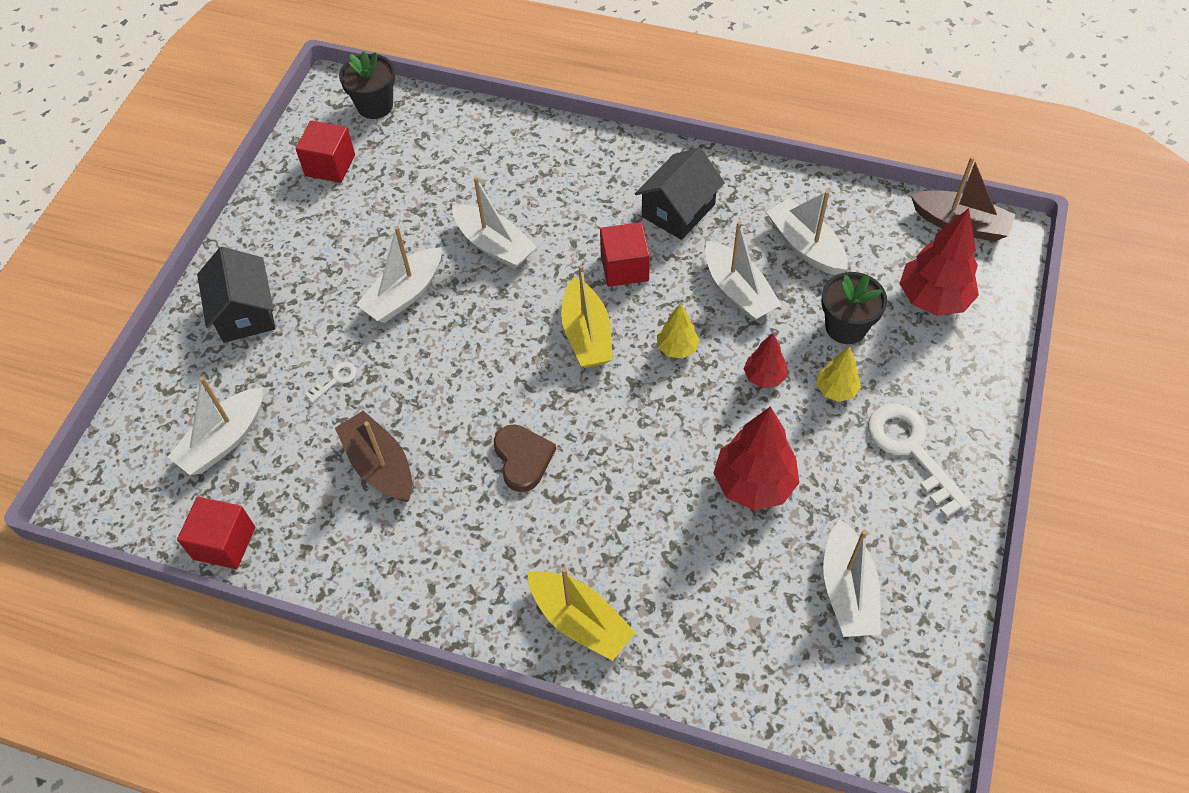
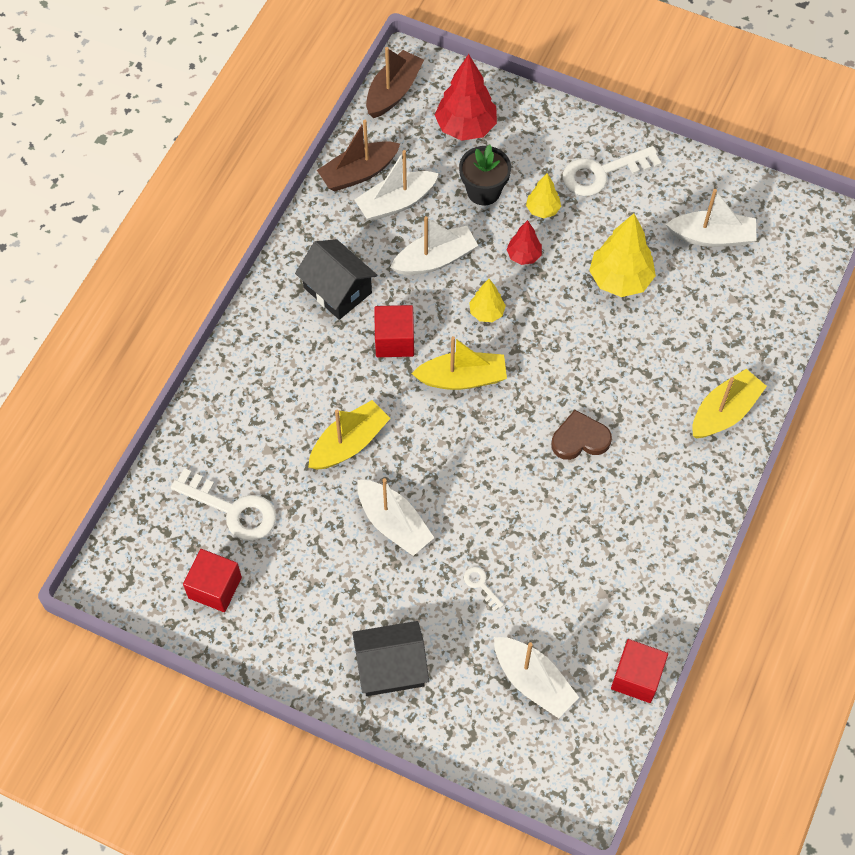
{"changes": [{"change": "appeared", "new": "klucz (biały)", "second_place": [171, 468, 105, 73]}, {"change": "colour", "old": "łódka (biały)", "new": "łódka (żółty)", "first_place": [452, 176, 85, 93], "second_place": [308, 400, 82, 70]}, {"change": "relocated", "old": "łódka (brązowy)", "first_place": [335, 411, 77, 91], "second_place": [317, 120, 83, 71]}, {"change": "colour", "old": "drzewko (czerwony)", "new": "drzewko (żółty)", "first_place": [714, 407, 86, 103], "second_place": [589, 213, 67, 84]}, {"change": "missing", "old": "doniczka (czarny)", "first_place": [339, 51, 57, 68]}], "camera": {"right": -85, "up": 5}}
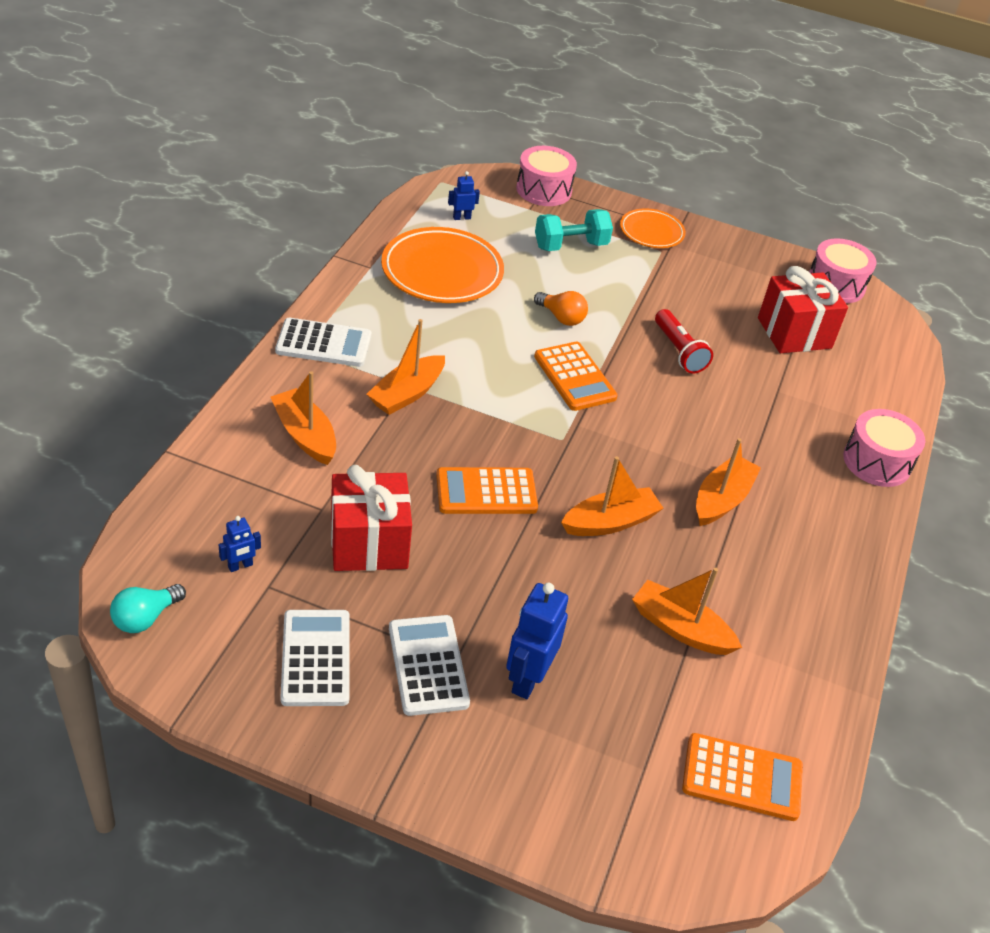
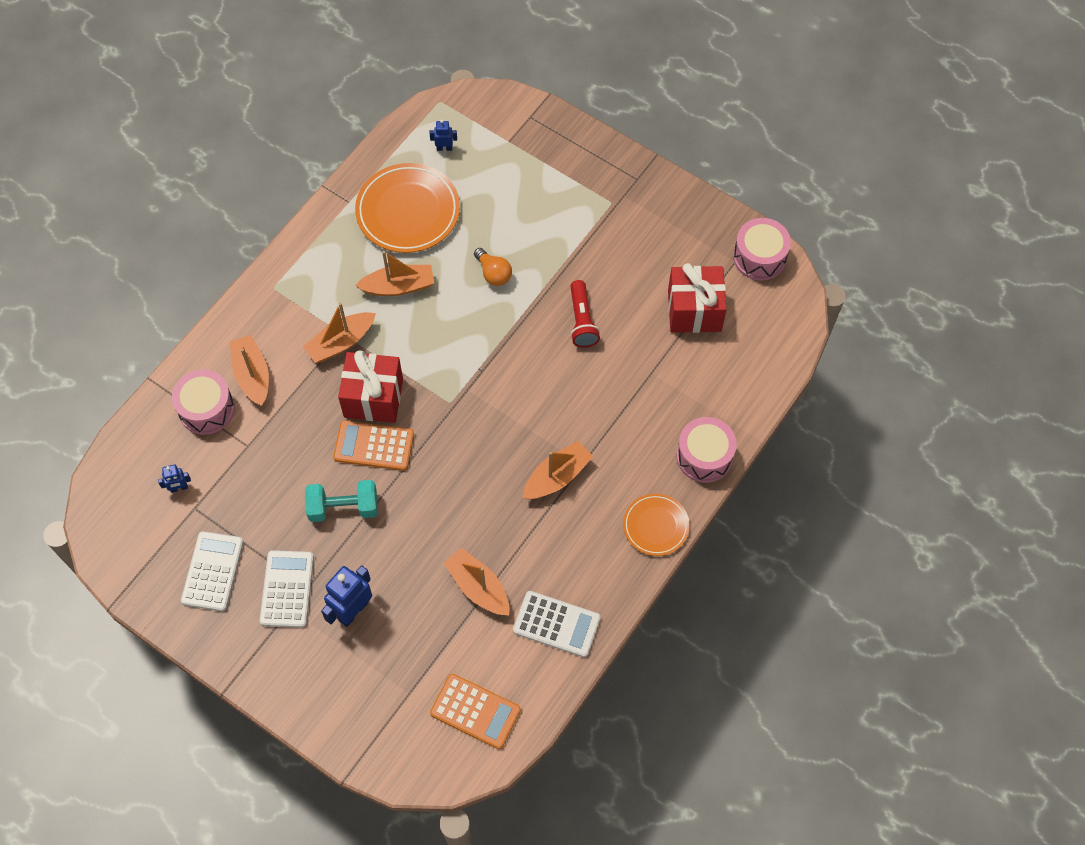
{"changes": [{"change": "relocated", "old": "bęben (różowy)", "first_place": [516, 146, 61, 60], "second_place": [172, 370, 63, 65]}, {"change": "relocated", "old": "hantel (turkusowy)", "first_place": [535, 209, 78, 42], "second_place": [305, 480, 73, 42]}, {"change": "relocated", "old": "prezent (czerwony)", "first_place": [331, 465, 81, 106], "second_place": [338, 350, 65, 73]}, {"change": "relocated", "old": "łódka (pomarańczowy)", "first_place": [561, 456, 103, 80], "second_place": [355, 251, 79, 45]}, {"change": "relocated", "old": "kalkulator (biały)", "first_place": [275, 318, 96, 49], "second_place": [513, 591, 87, 66]}, {"change": "relocated", "old": "talerz (pomarańczowy)", "first_place": [620, 208, 66, 40], "second_place": [623, 493, 67, 63]}, {"change": "missing", "old": "żarówka (turkusowy)", "first_place": [110, 584, 76, 49]}, {"change": "missing", "old": "kalkulator (pomarańczowy)", "first_place": [534, 342, 84, 69]}], "camera": {"right": 20, "up": 20}}
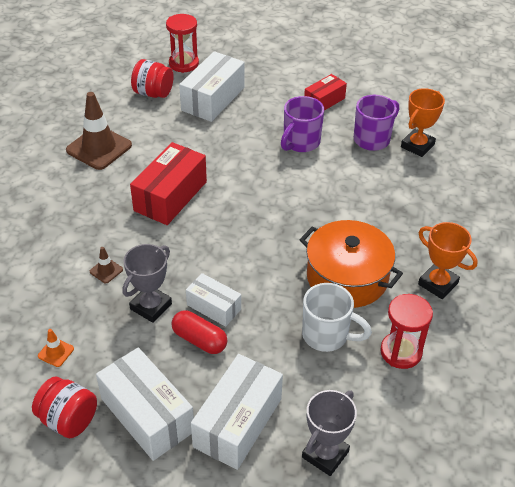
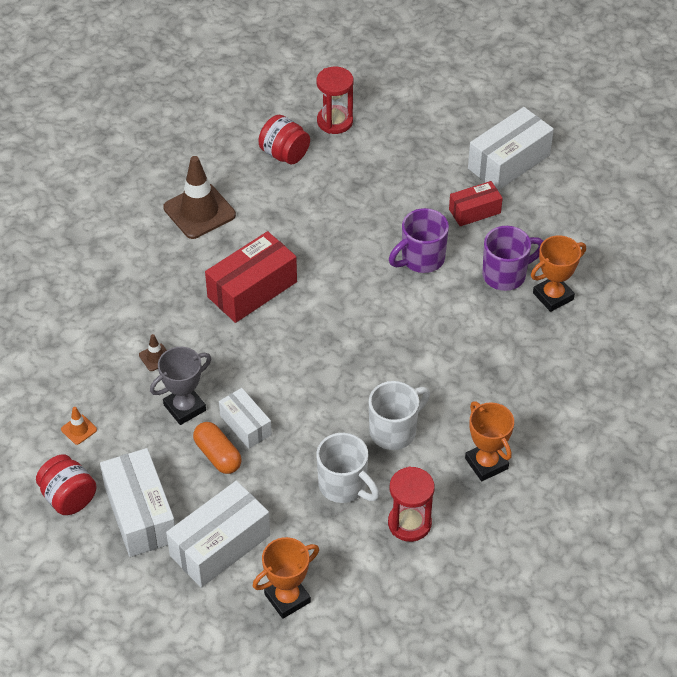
{"changes": [{"change": "colour", "old": "kapsułka (czerwony)", "new": "kapsułka (pomarańczowy)", "first_place": [172, 311, 56, 43], "second_place": [193, 422, 49, 52]}, {"change": "colour", "old": "puchar (szary)", "new": "puchar (pomarańczowy)", "first_place": [302, 390, 55, 86], "second_place": [253, 537, 66, 82]}, {"change": "exchanged", "old": "garnek (pomarańczowy)", "new": "kubek (biały)", "first_place": [300, 220, 103, 88], "second_place": [369, 381, 61, 69]}, {"change": "relocated", "old": "pudełko (biały)", "first_place": [179, 51, 65, 71], "second_place": [468, 107, 86, 84]}], "camera": {"right": 20, "up": 5}}
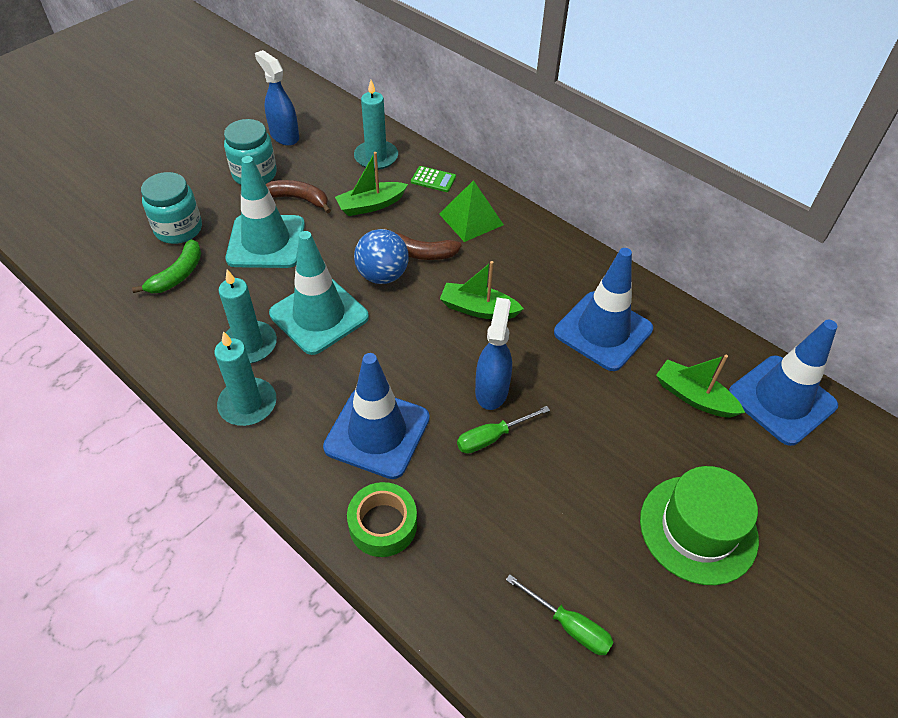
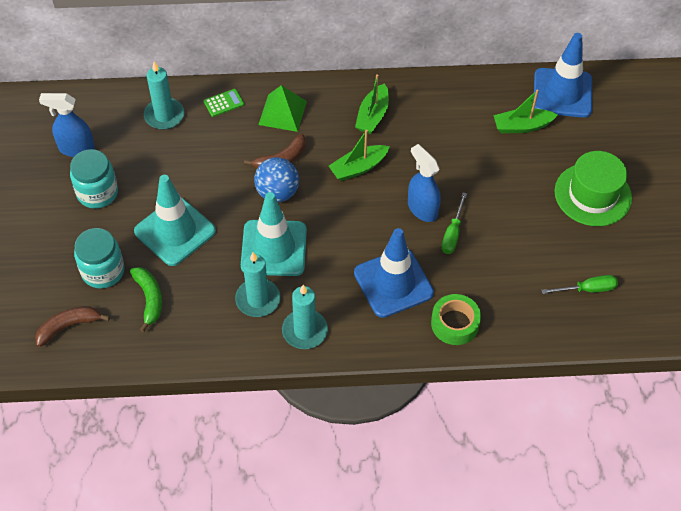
{"changes": [{"change": "relocated", "old": "banan (brązowy)", "first_place": [265, 180, 66, 33], "second_place": [35, 306, 75, 41]}, {"change": "relocated", "old": "łódka (zielony)", "first_place": [335, 152, 73, 64], "second_place": [355, 74, 34, 60]}, {"change": "missing", "old": "pachołek (niebieski)", "first_place": [554, 248, 99, 123]}], "camera": {"right": -45, "up": 5}}
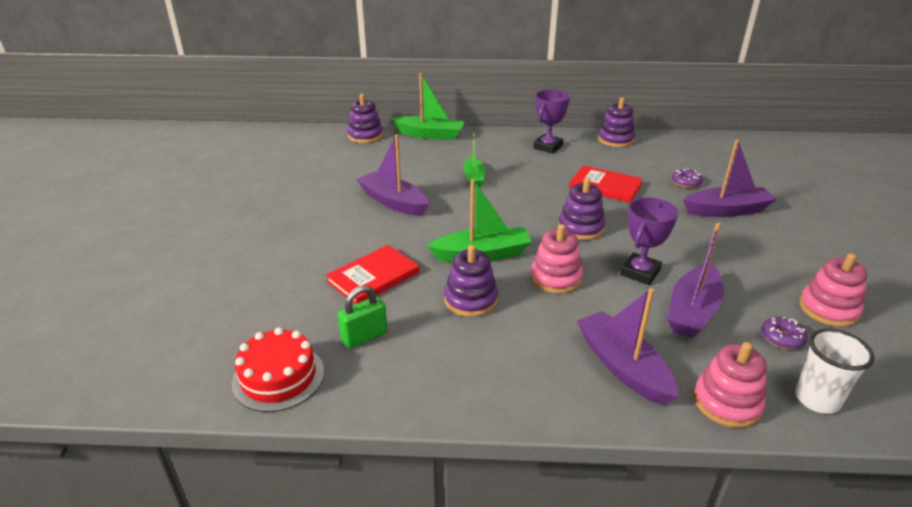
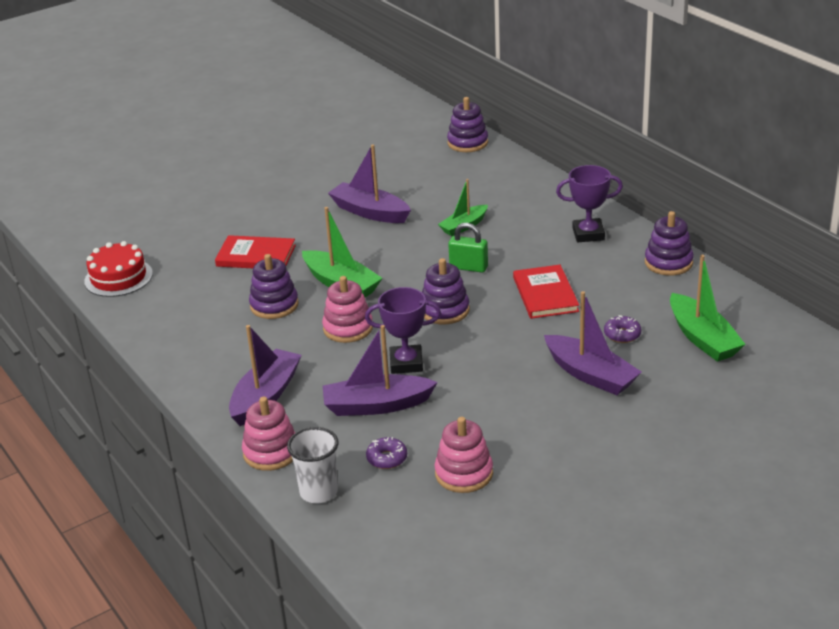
{"changes": [{"change": "spun", "old": "łódka (fioletowy)", "first_place": [356, 134, 73, 82], "second_place": [328, 144, 83, 79], "degrees": -60}, {"change": "relocated", "old": "kłódka (zielony)", "first_place": [337, 285, 51, 64], "second_place": [448, 223, 40, 50]}, {"change": "relocated", "old": "łódka (zielony)", "first_place": [391, 73, 74, 67], "second_place": [670, 255, 76, 107]}], "camera": {"right": 55, "up": 0}}
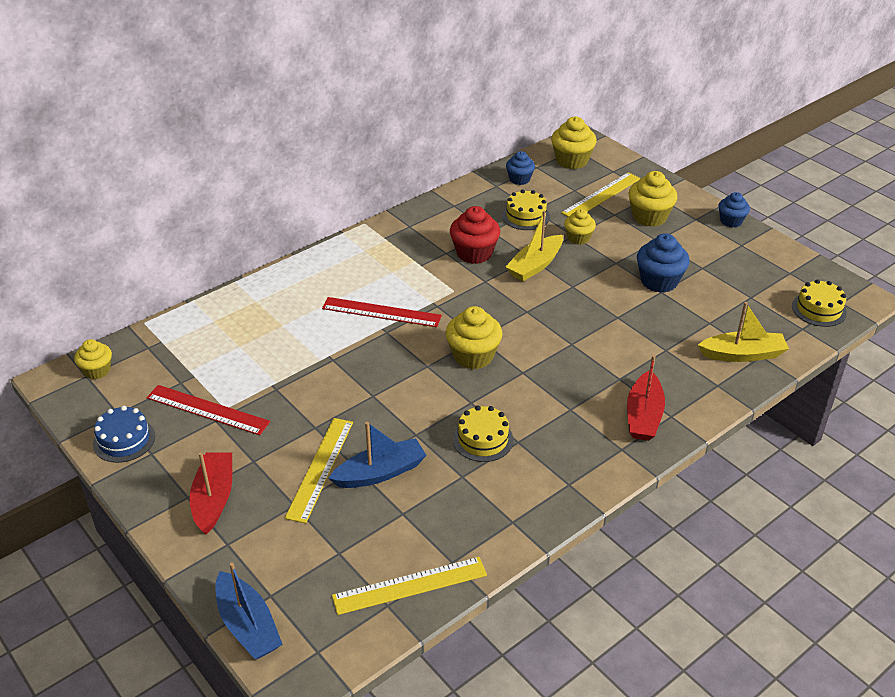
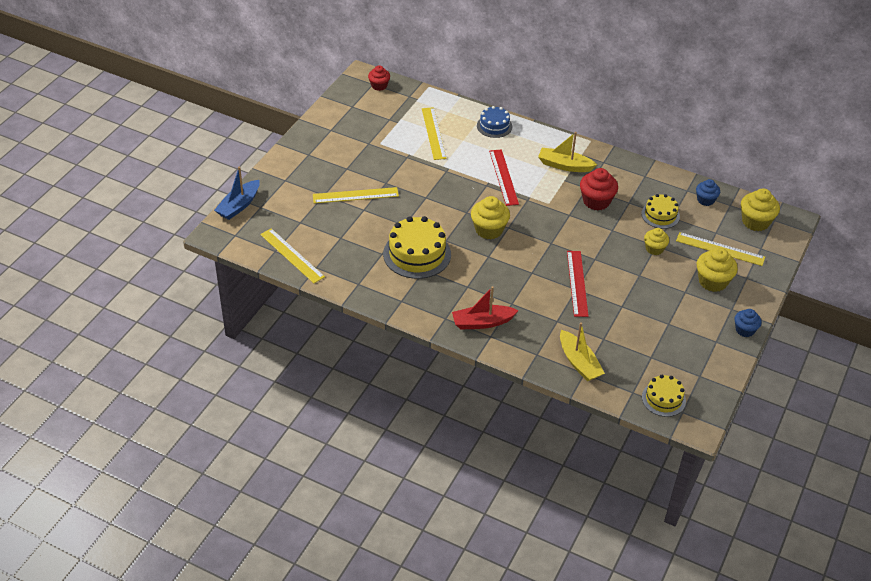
{"changes": [{"change": "colour", "old": "muffinka (żółty)", "new": "muffinka (czerwony)", "first_place": [74, 339, 38, 41], "second_place": [368, 65, 22, 26]}, {"change": "size", "old": "tort (żółty)", "first_place": [453, 405, 60, 57], "second_place": [383, 216, 68, 63], "factor": 1.71}, {"change": "appeared", "new": "linijka (żółty)", "second_place": [422, 107, 25, 53]}, {"change": "relocated", "old": "tort (niebieski)", "first_place": [93, 406, 62, 57], "second_place": [477, 106, 35, 32]}, {"change": "relocated", "old": "łódka (żółty)", "first_place": [505, 210, 58, 71], "second_place": [538, 132, 59, 40]}, {"change": "relocated", "old": "linijka (czerwony)", "first_place": [147, 385, 123, 50], "second_place": [567, 251, 22, 66]}, {"change": "missing", "old": "łódka (czerwony)", "first_place": [190, 452, 42, 82]}, {"change": "missing", "old": "łódka (niebieski)", "first_place": [328, 422, 99, 66]}, {"change": "missing", "old": "muffinka (niebieski)", "first_place": [637, 233, 53, 60]}], "camera": {"right": 65, "up": 5}}
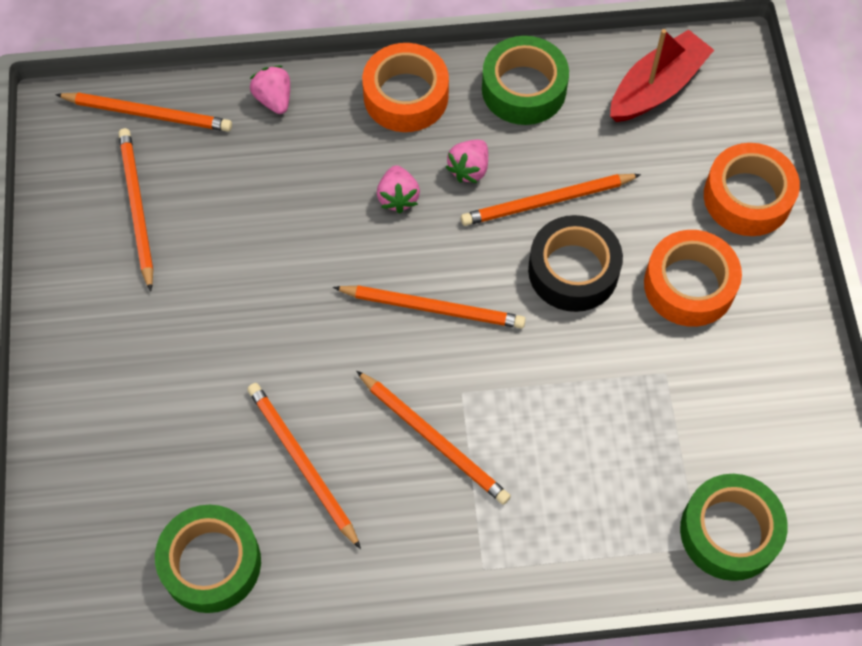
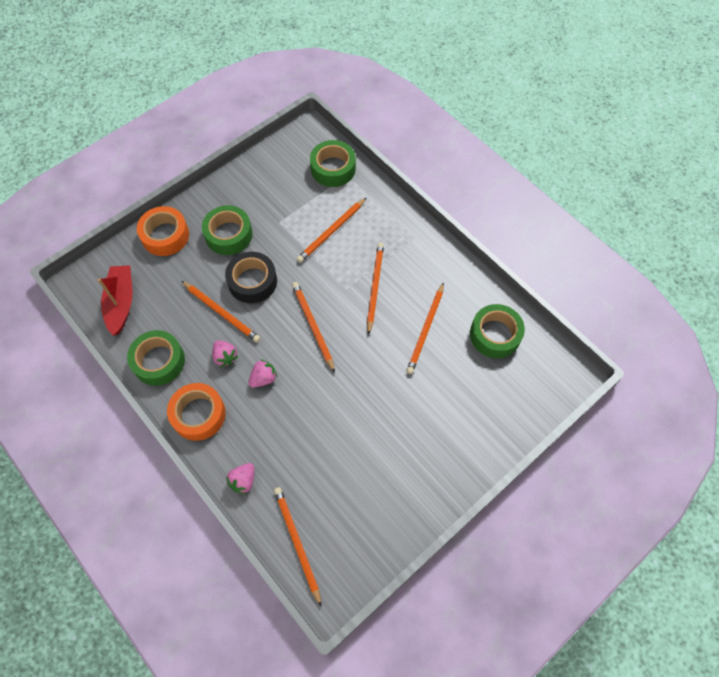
{"changes": [{"change": "spun", "old": "łódka (czerwony)", "first_place": [610, 29, 104, 93], "second_place": [98, 265, 34, 71], "degrees": 75}, {"change": "colour", "old": "taśma klejąca (pomarańczowy)", "new": "taśma klejąca (zielony)", "first_place": [644, 230, 98, 97], "second_place": [202, 205, 51, 50]}, {"change": "spun", "old": "truskawka (różowy)", "first_place": [446, 140, 42, 43], "second_place": [212, 340, 26, 27], "degrees": 60}, {"change": "relocated", "old": "ołówek (pomarańczowy)", "first_place": [119, 128, 34, 164], "second_place": [297, 198, 69, 65]}], "camera": {"right": -125, "up": 0}}
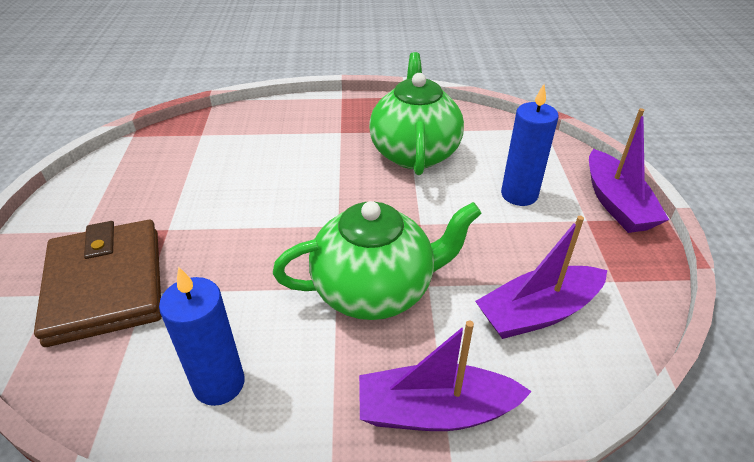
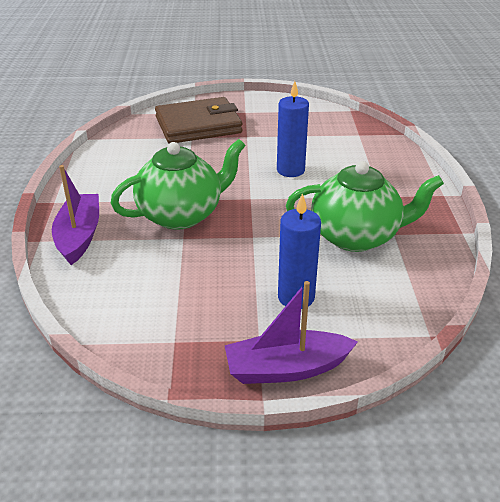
{"changes": [{"change": "spun", "old": "imbryk (zielony)", "first_place": [273, 201, 209, 119], "second_place": [111, 139, 135, 91], "degrees": -105}, {"change": "relocated", "old": "świeca (niebieski)", "first_place": [159, 266, 86, 140], "second_place": [277, 81, 32, 96]}, {"change": "missing", "old": "łódka (fioletowy)", "first_place": [475, 216, 132, 123]}], "camera": {"right": 90, "up": -5}}
